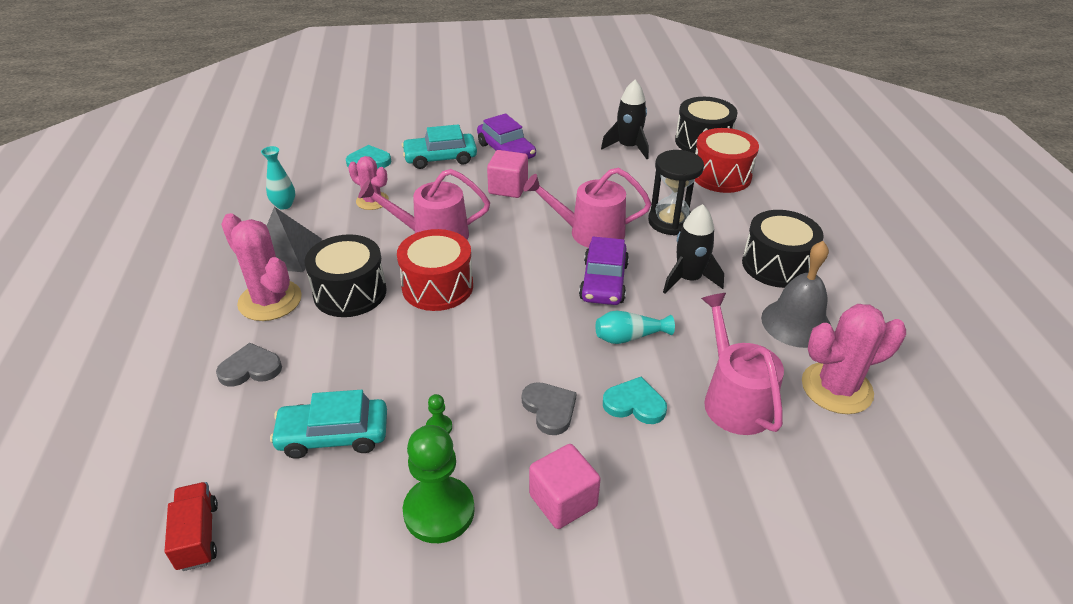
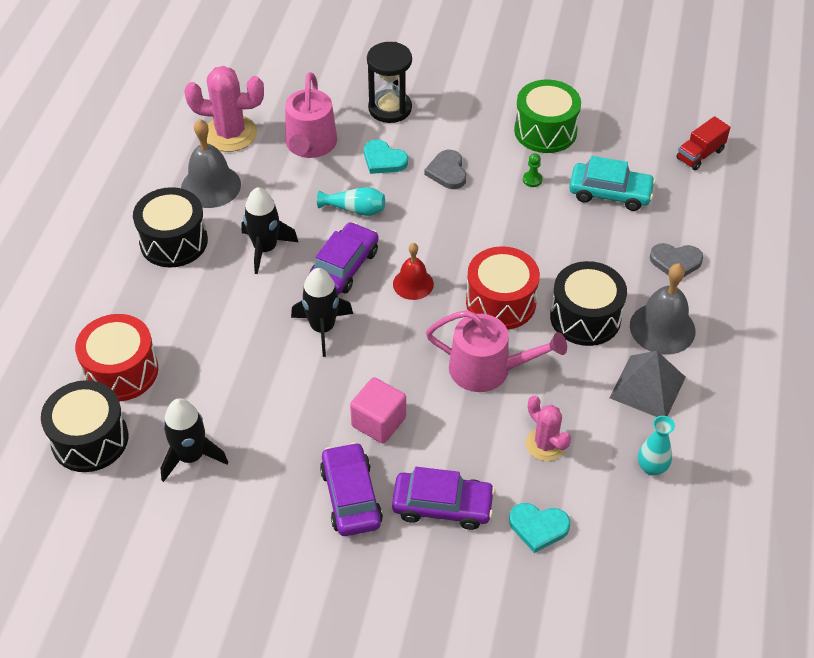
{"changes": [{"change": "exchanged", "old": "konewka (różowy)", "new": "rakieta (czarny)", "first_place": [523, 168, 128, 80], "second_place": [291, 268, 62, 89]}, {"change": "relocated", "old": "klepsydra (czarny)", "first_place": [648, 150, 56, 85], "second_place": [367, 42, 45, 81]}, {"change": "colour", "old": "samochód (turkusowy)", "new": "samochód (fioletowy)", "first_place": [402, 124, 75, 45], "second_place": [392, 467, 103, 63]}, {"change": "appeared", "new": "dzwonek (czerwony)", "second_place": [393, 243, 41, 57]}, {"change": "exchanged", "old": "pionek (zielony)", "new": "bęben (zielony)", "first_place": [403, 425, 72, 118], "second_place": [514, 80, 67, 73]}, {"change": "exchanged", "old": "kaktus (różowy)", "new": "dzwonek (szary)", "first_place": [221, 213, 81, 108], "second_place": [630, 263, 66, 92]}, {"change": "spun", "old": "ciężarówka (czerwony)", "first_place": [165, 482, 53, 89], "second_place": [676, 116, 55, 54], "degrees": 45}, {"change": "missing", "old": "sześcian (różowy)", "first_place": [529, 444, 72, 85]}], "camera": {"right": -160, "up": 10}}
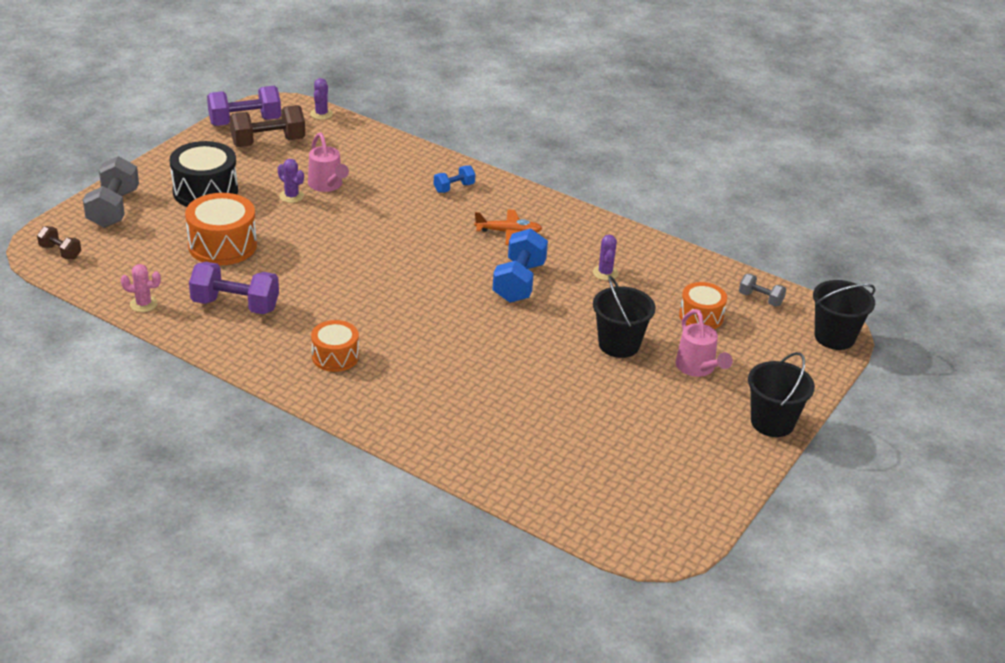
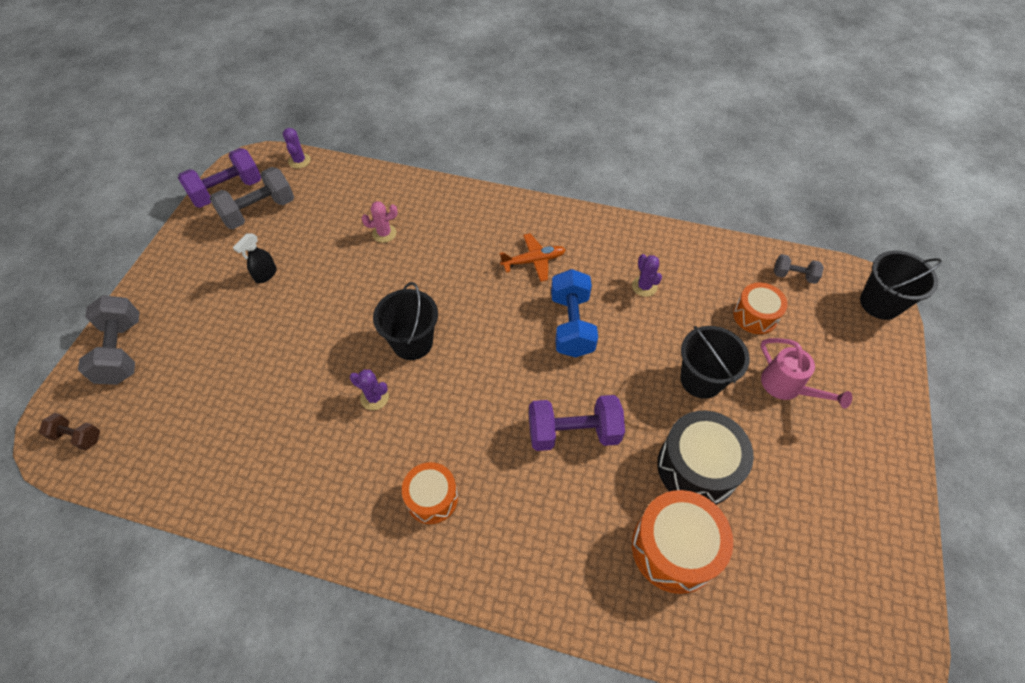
{"changes": [{"change": "colour", "old": "hantel (brązowy)", "new": "hantel (szary)", "first_place": [230, 105, 75, 42], "second_place": [209, 167, 85, 62]}, {"change": "appeared", "new": "spryskiwacz (czarny)", "second_place": [233, 233, 44, 50]}, {"change": "relocated", "old": "kaktus (fioletowy)", "first_place": [278, 159, 26, 44], "second_place": [350, 369, 39, 41]}, {"change": "relocated", "old": "kaktus (różowy)", "first_place": [121, 264, 40, 48], "second_place": [362, 201, 36, 42]}, {"change": "relocated", "old": "wiadro (czarny)", "first_place": [748, 352, 67, 85], "second_place": [373, 282, 65, 78]}, {"change": "relocated", "old": "hantel (fioletowy)", "first_place": [189, 262, 90, 52], "second_place": [529, 395, 96, 56]}, {"change": "relocated", "old": "bęben (pomarańczowy)", "first_place": [185, 193, 72, 72], "second_place": [632, 490, 101, 104]}, {"change": "relocated", "old": "bęben (czarny)", "first_place": [170, 141, 68, 66], "second_place": [657, 411, 97, 94]}, {"change": "missing", "old": "konewka (różowy)", "first_place": [308, 133, 41, 59]}, {"change": "missing", "old": "hantel (niebieski)", "first_place": [434, 165, 41, 28]}], "camera": {"right": -15, "up": 20}}
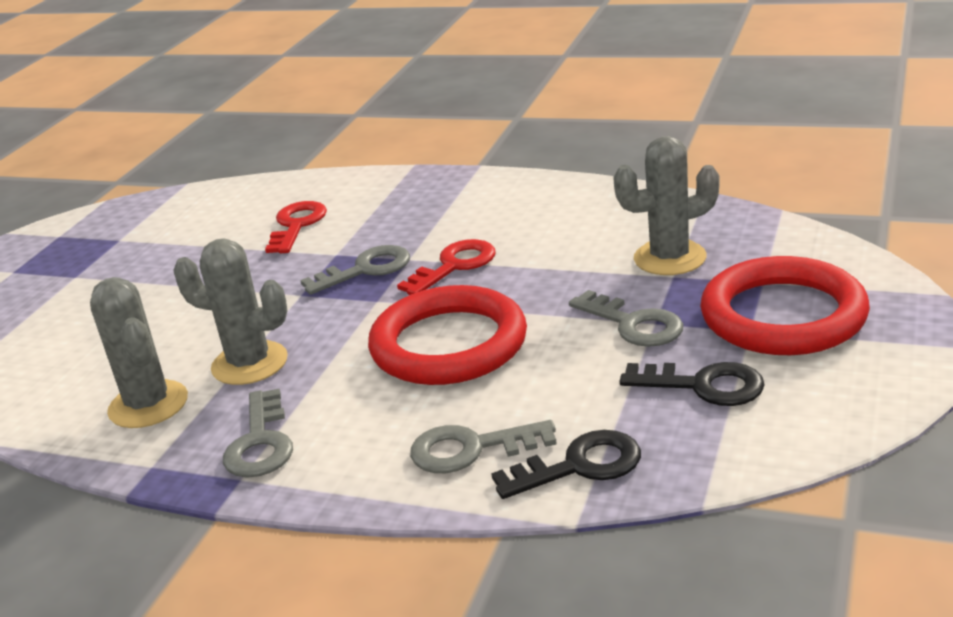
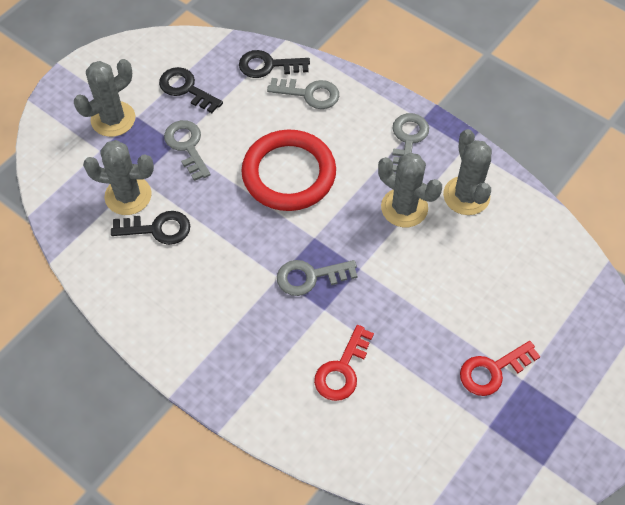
{"changes": [{"change": "exchanged", "old": "pierścień (czerwony)", "new": "kaktus (szary)", "first_place": [700, 256, 170, 99], "second_place": [74, 59, 61, 78]}, {"change": "appeared", "new": "klucz (czarny)", "second_place": [111, 211, 79, 34]}, {"change": "relocated", "old": "klucz (czerwony)", "first_place": [397, 239, 99, 56], "second_place": [460, 341, 80, 55]}], "camera": {"right": -165, "up": 30}}
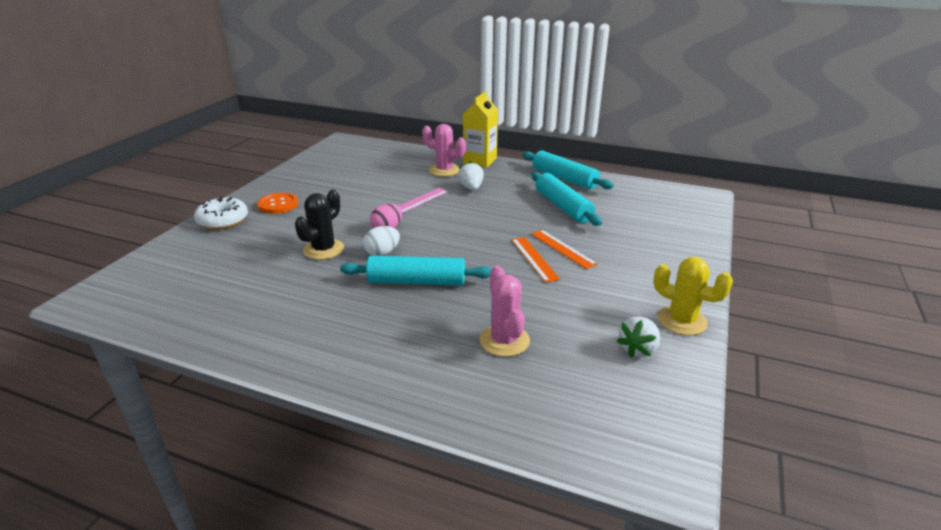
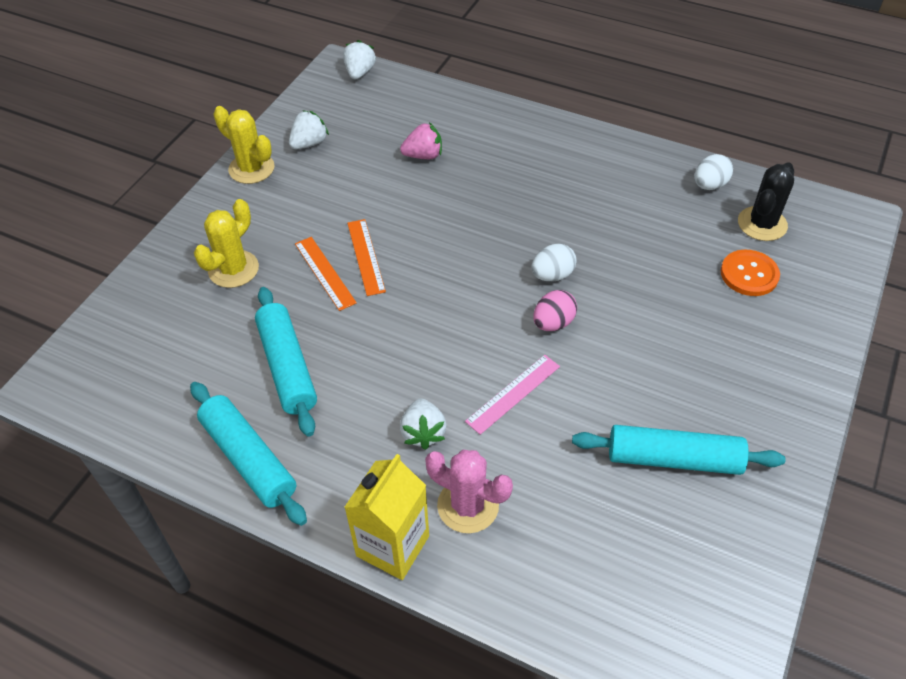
{"changes": [{"change": "appeared", "new": "kaktus (żółty)", "second_place": [194, 199, 65, 89]}, {"change": "appeared", "new": "truskawka (biały)", "second_place": [343, 40, 33, 40]}, {"change": "exchanged", "old": "kaktus (różowy)", "new": "truskawka (różowy)", "first_place": [480, 266, 50, 91], "second_place": [400, 122, 42, 37]}, {"change": "relocated", "old": "wałek do ciasta (turkusowy)", "first_place": [340, 256, 152, 30], "second_place": [572, 425, 214, 50]}, {"change": "appeared", "new": "jajko (biały)", "second_place": [695, 154, 38, 36]}, {"change": "relocated", "old": "guzik (pomarańczowy)", "first_place": [257, 192, 41, 22], "second_place": [721, 250, 59, 46]}, {"change": "relocated", "old": "kaktus (czarny)", "first_place": [295, 190, 49, 70], "second_place": [738, 162, 56, 79]}, {"change": "missing", "old": "donut (biały)", "first_place": [194, 196, 54, 34]}], "camera": {"right": -175, "up": 20}}
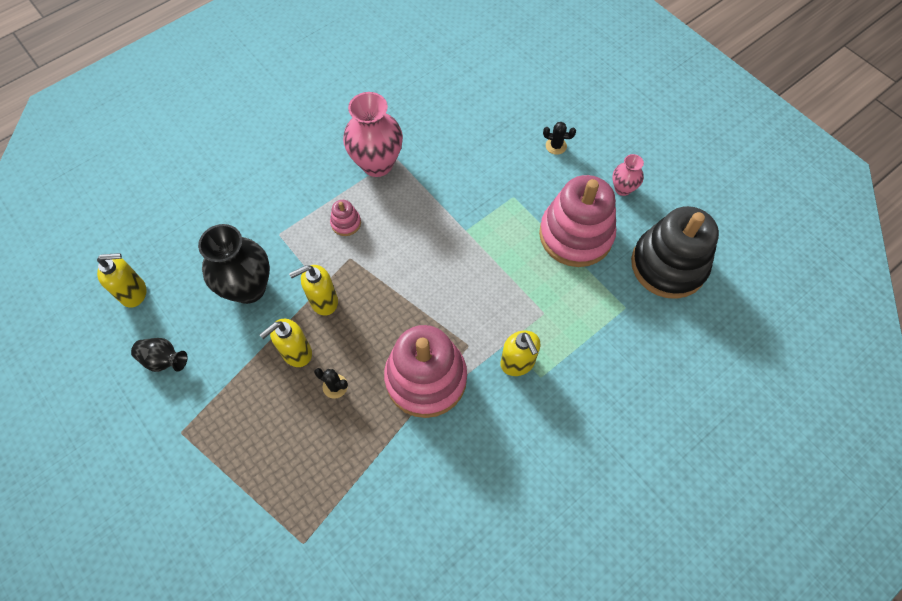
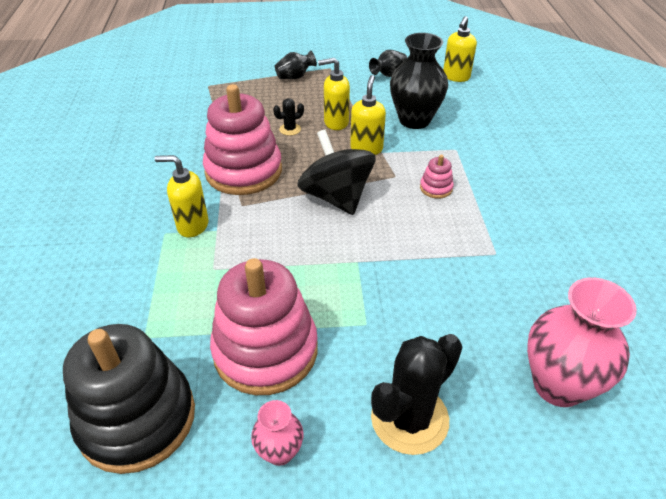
{"changes": [{"change": "appeared", "new": "wazon (czarny)", "second_place": [275, 50, 42, 29]}, {"change": "appeared", "new": "bączek (czarny)", "second_place": [297, 130, 79, 85]}, {"change": "spun", "old": "dozownik mydła (żółty)", "first_place": [260, 319, 52, 48], "second_place": [318, 58, 32, 72], "degrees": -90}, {"change": "size", "old": "kaktus (czarny)", "first_place": [543, 122, 33, 33], "second_place": [371, 334, 91, 121], "factor": 2.2}, {"change": "relocated", "old": "wazon (różowy)", "first_place": [343, 92, 60, 85], "second_place": [527, 277, 110, 130]}], "camera": {"right": 125, "up": -20}}
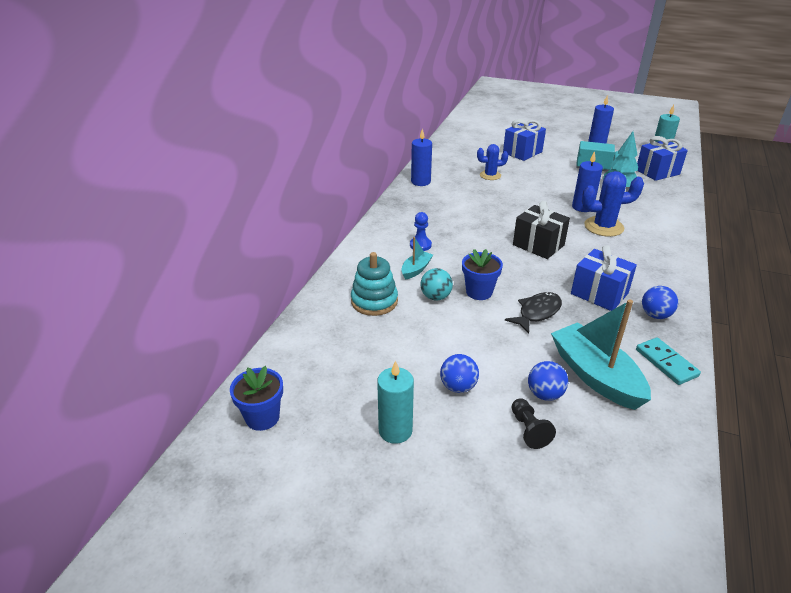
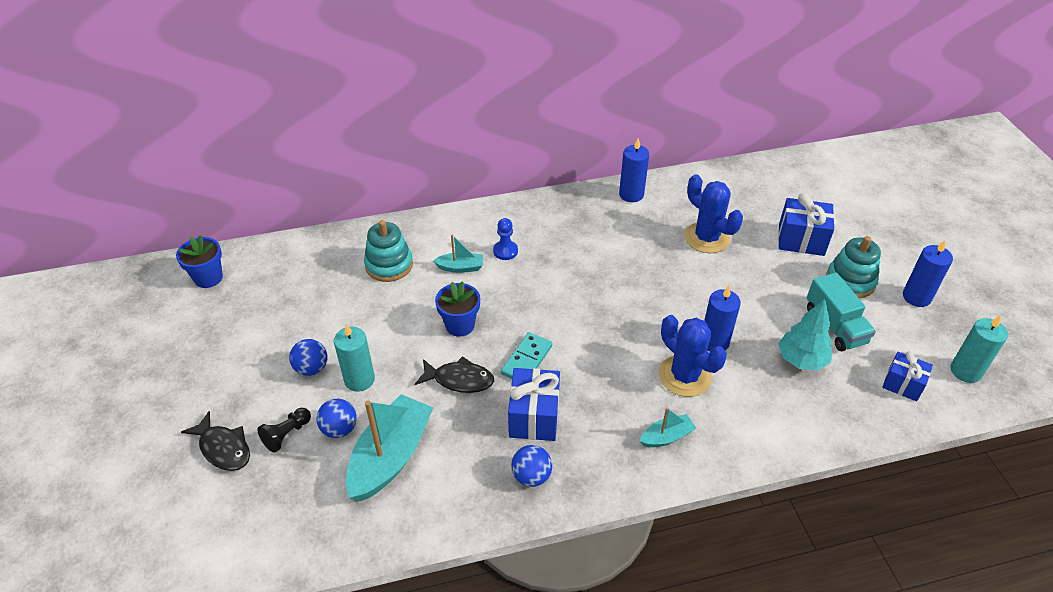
{"changes": [{"change": "appeared", "new": "ryba (czarny)", "second_place": [181, 411, 69, 60]}, {"change": "relocated", "old": "świeca (turkusowy)", "first_place": [377, 361, 37, 83], "second_place": [334, 324, 41, 68]}, {"change": "relocated", "old": "kostka domina (turkusowy)", "first_place": [636, 337, 65, 48], "second_place": [501, 332, 51, 47]}, {"change": "appeared", "new": "łódka (turkusowy)", "second_place": [640, 408, 56, 39]}, {"change": "size", "old": "kaktus (niebieski)", "first_place": [477, 144, 31, 36], "second_place": [684, 174, 59, 79], "factor": 1.57}, {"change": "appeared", "new": "zabawka nakładanka (turkusowy)", "second_place": [826, 236, 55, 62]}, {"change": "size", "old": "prezent (niebieski)", "first_place": [637, 136, 51, 45], "second_place": [882, 351, 51, 50], "factor": 0.65}, {"change": "missing", "old": "piłka (turkusowy)", "first_place": [420, 268, 33, 32]}, {"change": "missing", "old": "prezent (czarny)", "first_place": [513, 201, 57, 58]}], "camera": {"right": 55, "up": 10}}
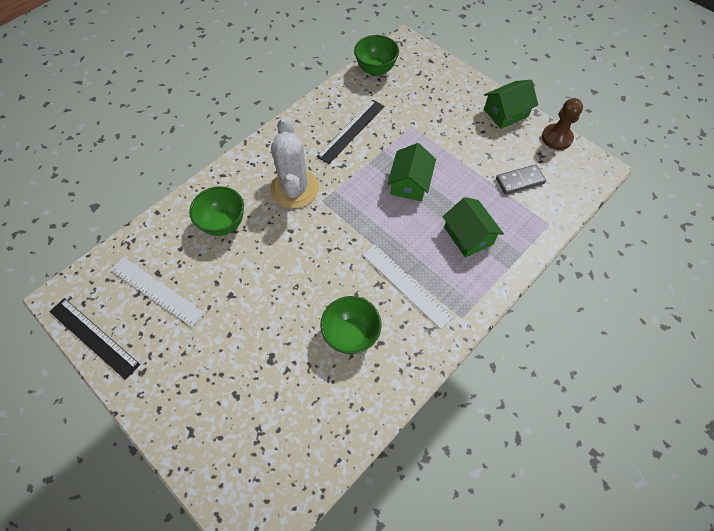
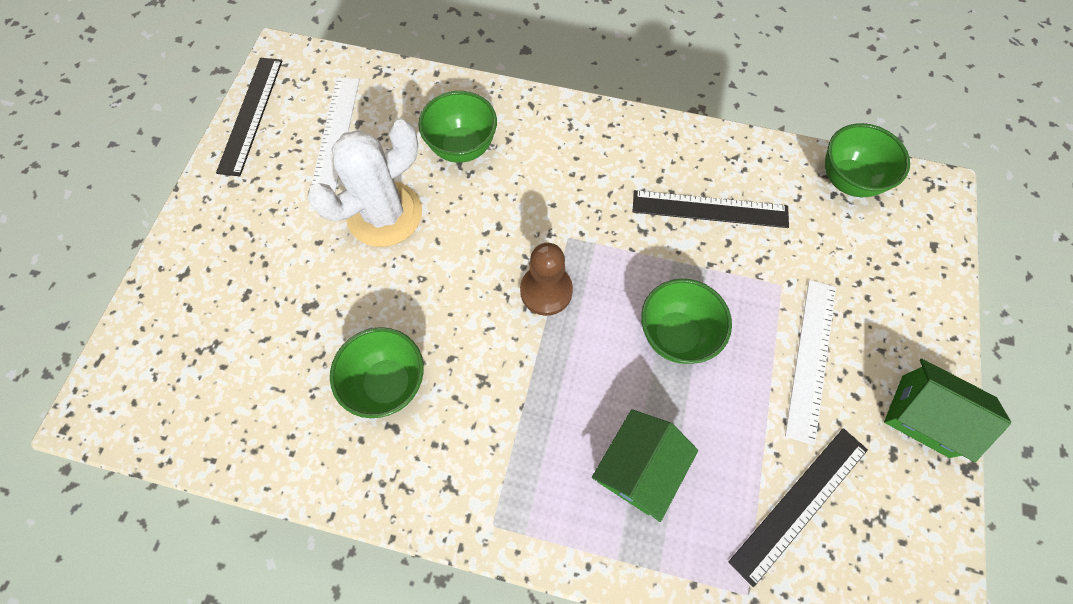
{"changes": [{"change": "relocated", "old": "kaktus (biały)", "first_place": [270, 117, 49, 91], "second_place": [307, 119, 115, 128]}, {"change": "relocated", "old": "pionek (brązowy)", "first_place": [542, 98, 41, 52], "second_place": [520, 243, 53, 73]}, {"change": "exchanged", "old": "domek (zielony)", "new": "miska (zielony)", "first_place": [387, 143, 49, 58], "second_place": [641, 279, 91, 85]}, {"change": "exchanged", "old": "kostka domina (szary)", "new": "linijka (czarny)", "first_place": [496, 164, 50, 31], "second_place": [729, 428, 139, 159]}, {"change": "relocated", "old": "linijka (biały)", "first_place": [363, 245, 90, 84], "second_place": [785, 280, 51, 165]}], "camera": {"right": 60, "up": 5}}
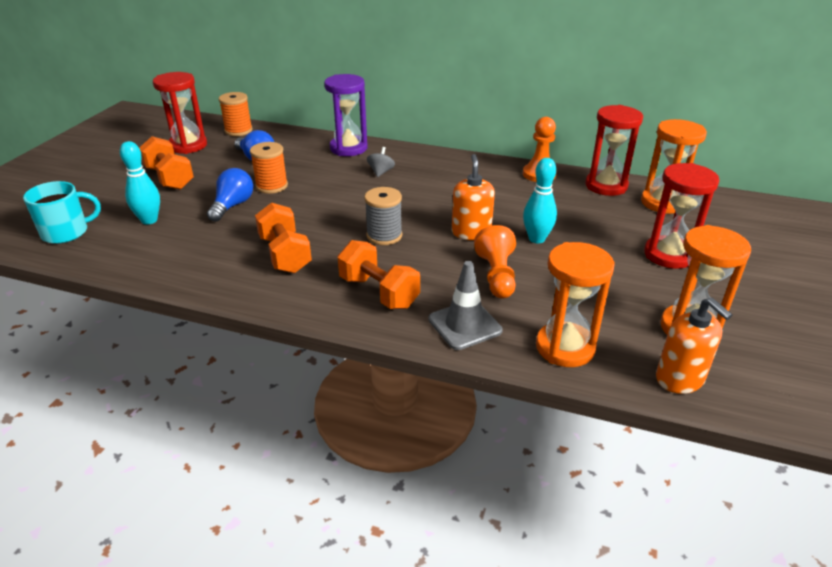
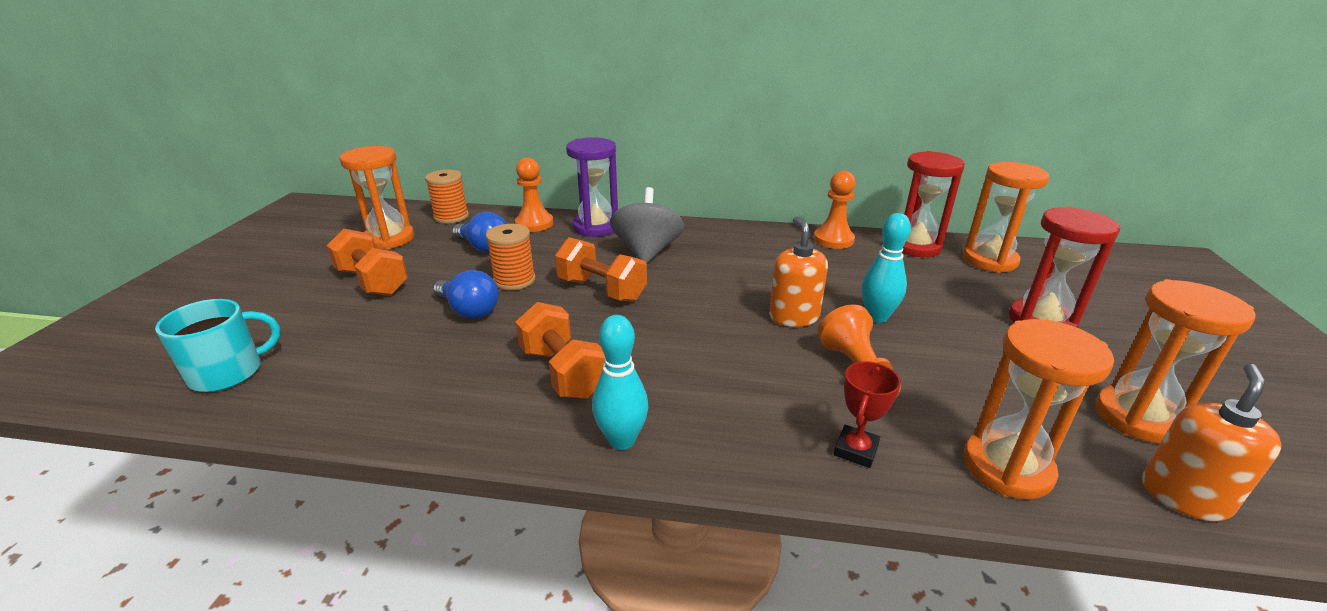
{"changes": [{"change": "colour", "old": "klepsydra (czerwony)", "new": "klepsydra (pomarańczowy)", "first_place": [153, 72, 54, 82], "second_place": [340, 146, 74, 103]}, {"change": "spun", "old": "żarówka (niebieski)", "first_place": [207, 168, 46, 54], "second_place": [433, 270, 65, 49], "degrees": 120}, {"change": "appeared", "new": "pionek (pomarańczowy)", "second_place": [515, 158, 38, 74]}, {"change": "relocated", "old": "hantel (pomarańczowy)", "first_place": [337, 240, 83, 69], "second_place": [555, 237, 92, 65]}, {"change": "relocated", "old": "kręgiel (turkusowy)", "first_place": [120, 141, 40, 84], "second_place": [592, 315, 56, 135]}, {"change": "size", "old": "bączek (szary)", "first_place": [367, 147, 28, 30], "second_place": [610, 187, 74, 77], "factor": 2.05}, {"change": "exchanged", "old": "pachołek (szary)", "new": "puchar (czerwony)", "first_place": [428, 261, 75, 89], "second_place": [834, 361, 67, 107]}, {"change": "spun", "old": "dozownik mydła (pomarańczowy)", "first_place": [656, 298, 76, 96], "second_place": [1142, 364, 140, 157], "degrees": -105}, {"change": "missing", "old": "szpulka (szary)", "first_place": [364, 187, 38, 58]}], "camera": {"right": -10, "up": -5}}
